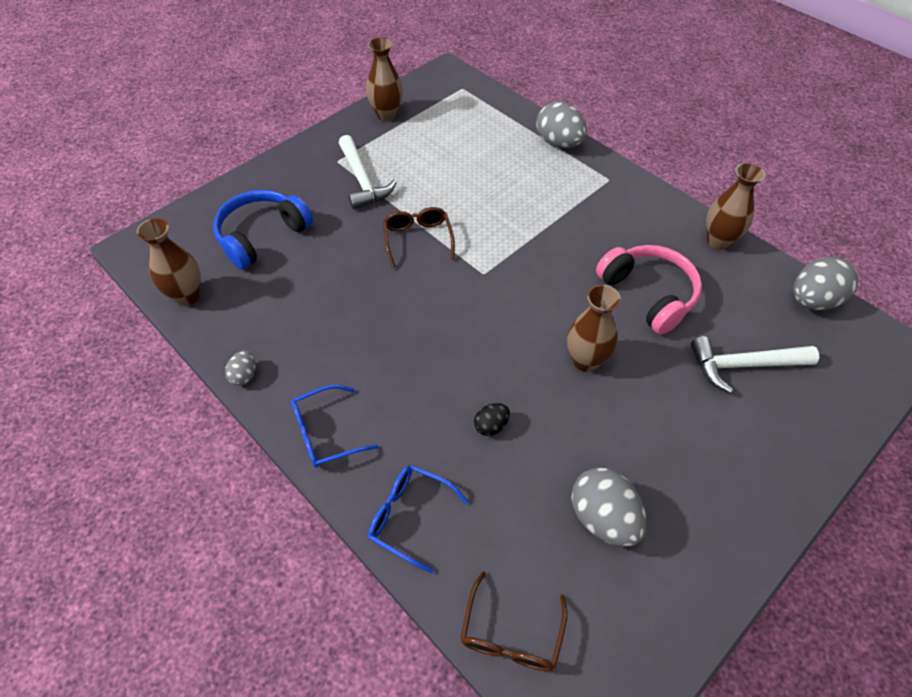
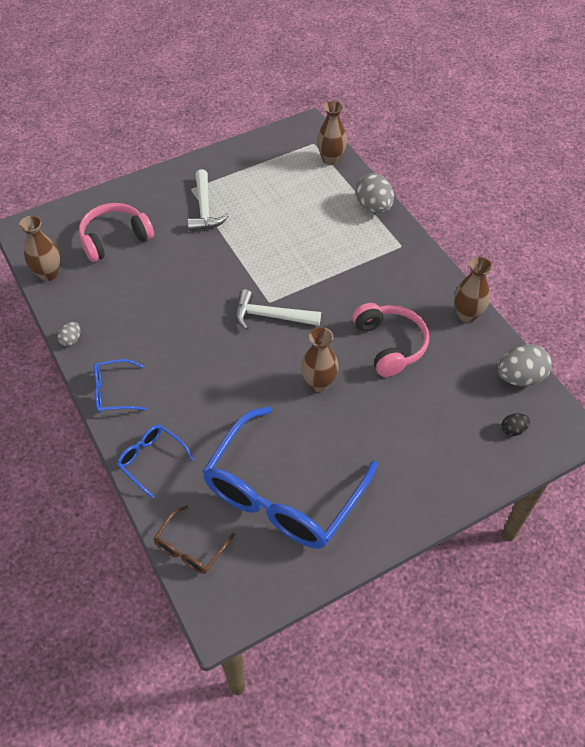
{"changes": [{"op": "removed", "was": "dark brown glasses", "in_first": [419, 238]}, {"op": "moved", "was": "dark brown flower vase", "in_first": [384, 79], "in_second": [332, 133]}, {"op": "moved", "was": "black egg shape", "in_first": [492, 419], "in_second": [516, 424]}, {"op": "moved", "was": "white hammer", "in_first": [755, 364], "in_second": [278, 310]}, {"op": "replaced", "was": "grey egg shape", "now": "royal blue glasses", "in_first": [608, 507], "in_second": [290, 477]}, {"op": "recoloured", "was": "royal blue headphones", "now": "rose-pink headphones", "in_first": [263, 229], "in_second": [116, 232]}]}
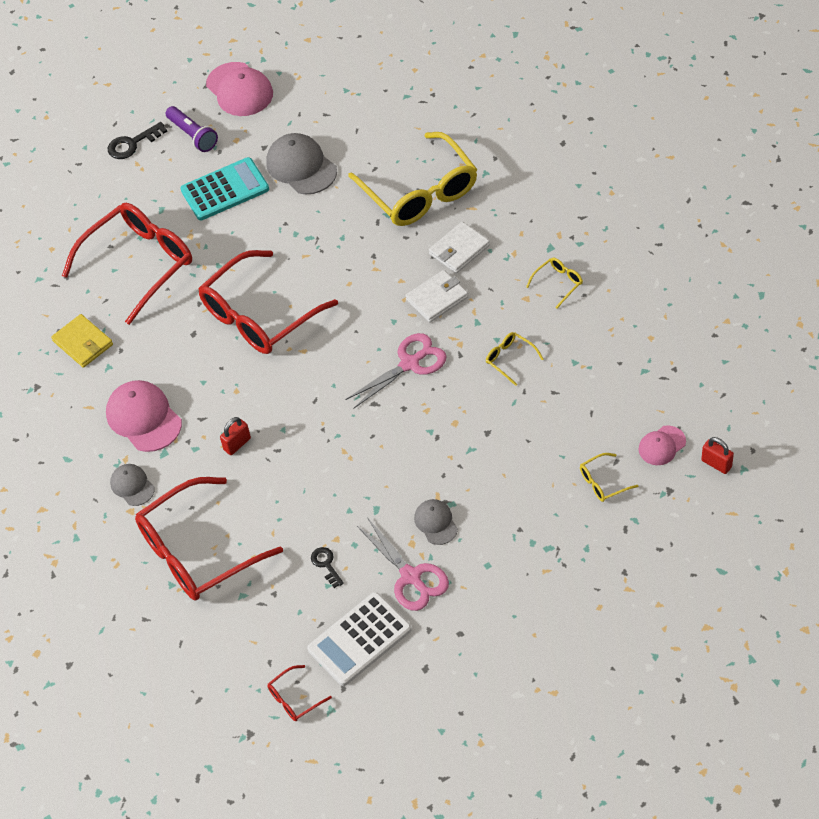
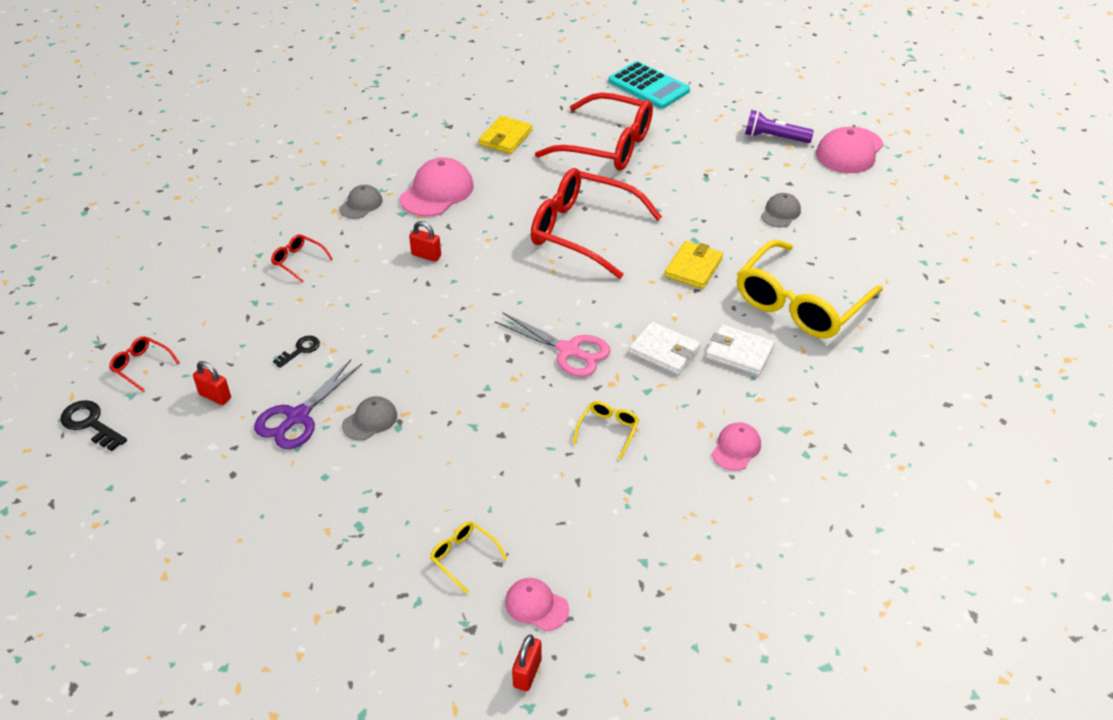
{"changes": [{"op": "added", "now": "yellow card wallet", "in_second": [693, 265]}, {"op": "moved", "was": "black door key", "in_first": [137, 140], "in_second": [94, 425]}, {"op": "moved", "was": "teal adding machine", "in_first": [224, 188], "in_second": [649, 85]}, {"op": "replaced", "was": "white adding machine", "now": "crimson small lock", "in_first": [359, 639], "in_second": [212, 383]}, {"op": "replaced", "was": "yellow glasses", "now": "rose-pink cap", "in_first": [554, 283], "in_second": [736, 446]}, {"op": "recoloured", "was": "rose-pink pair of scissors", "now": "violet pair of scissors", "in_first": [403, 564], "in_second": [308, 404]}, {"op": "turned", "was": "violet torch", "in_first": [192, 129], "in_second": [779, 126], "clockwise": 75}, {"op": "resized", "was": "crimson glasses", "in_first": [209, 538], "in_second": [302, 258], "ratio": 0.41}, {"op": "resized", "was": "grey cap", "in_first": [301, 163], "in_second": [781, 210], "ratio": 0.57}]}
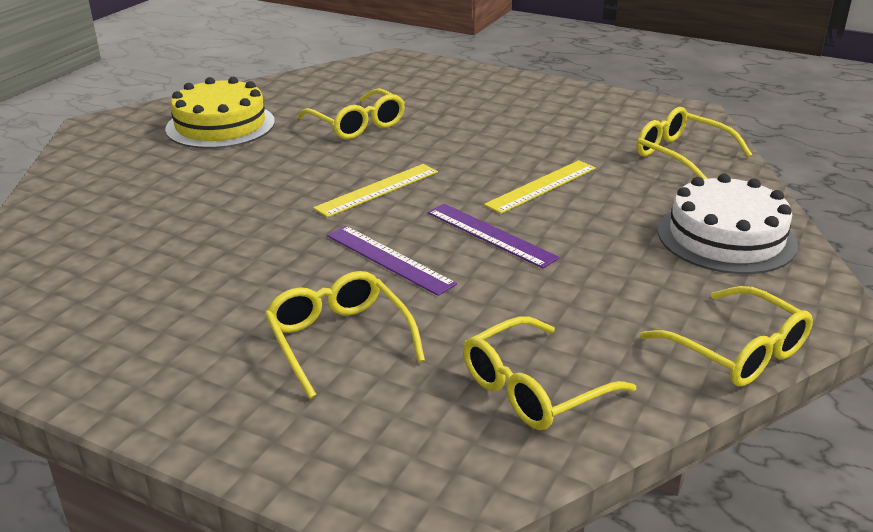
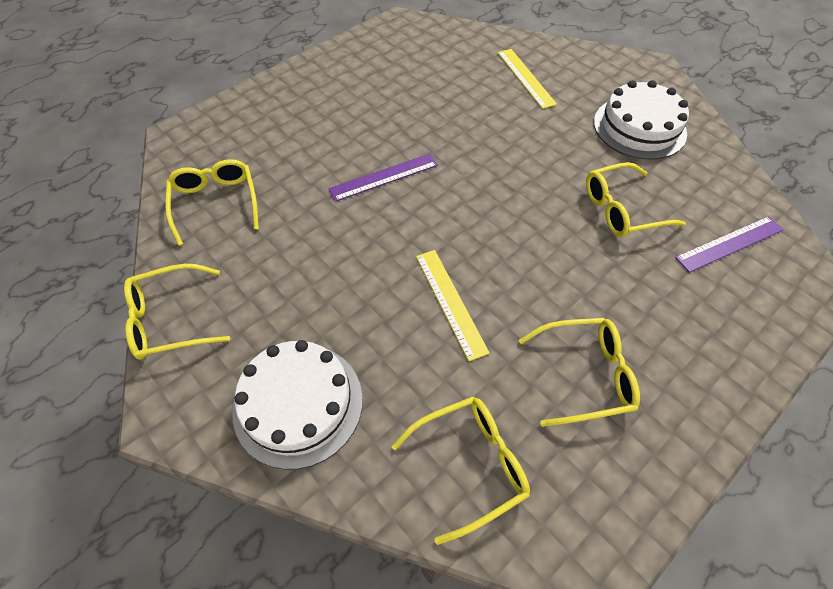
{"changes": [{"op": "moved", "was": "yellow glasses", "in_first": [345, 335], "in_second": [579, 372]}, {"op": "moved", "was": "yellow ruler", "in_first": [375, 190], "in_second": [527, 79]}, {"op": "moved", "was": "violet ruler", "in_first": [493, 236], "in_second": [729, 244]}, {"op": "recoloured", "was": "yellow layer cake", "now": "white layer cake", "in_first": [220, 113], "in_second": [641, 120]}]}
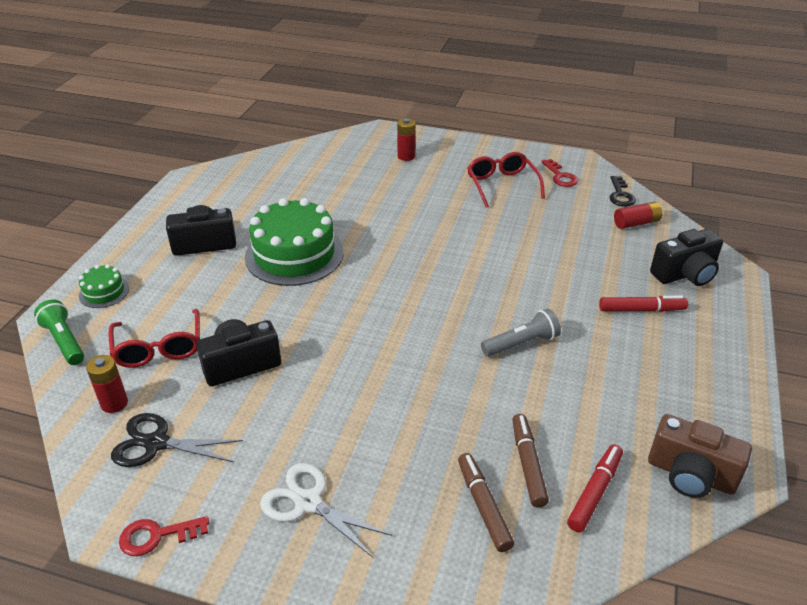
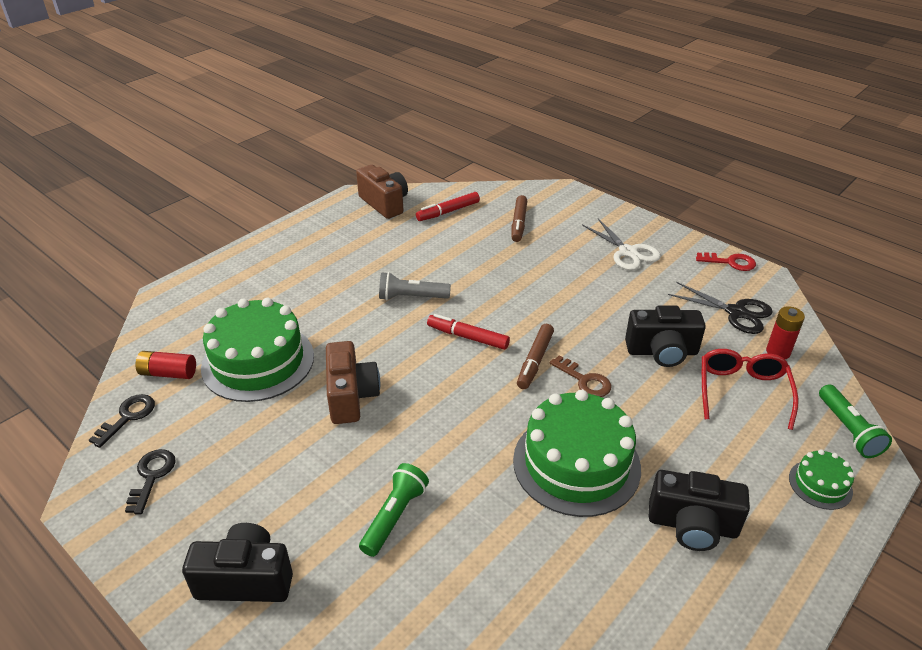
{"changes": [{"op": "removed", "was": "crimson power cell", "in_first": [406, 139]}, {"op": "removed", "was": "crimson glasses", "in_first": [506, 180]}, {"op": "added", "now": "green layer cake", "in_second": [257, 350]}, {"op": "added", "now": "dark brown camera", "in_second": [353, 382]}, {"op": "added", "now": "green torch", "in_second": [394, 510]}, {"op": "added", "now": "dark brown door key", "in_second": [581, 376]}, {"op": "moved", "was": "dark brown marker pen", "in_first": [530, 461], "in_second": [535, 356]}, {"op": "moved", "was": "crimson marker pen", "in_first": [643, 304], "in_second": [468, 332]}, {"op": "moved", "was": "black camera", "in_first": [686, 257], "in_second": [237, 562]}, {"op": "recoloured", "was": "crimson door key", "now": "black door key", "in_first": [559, 173], "in_second": [150, 481]}]}
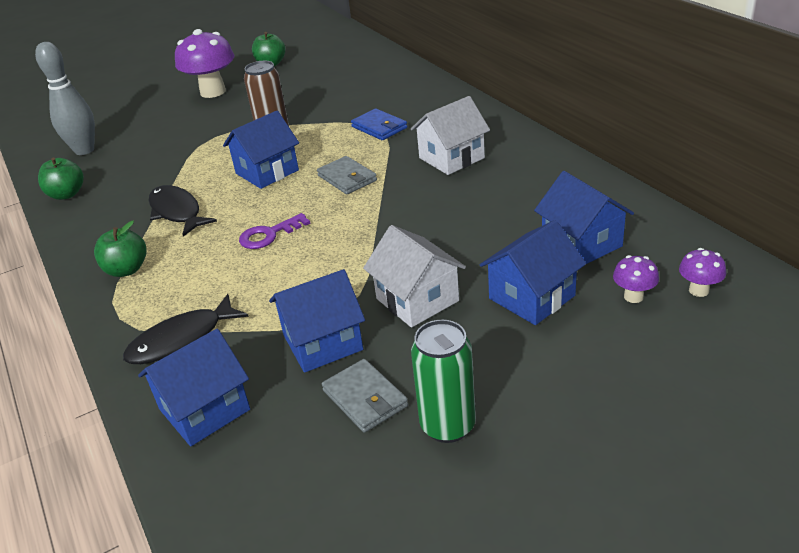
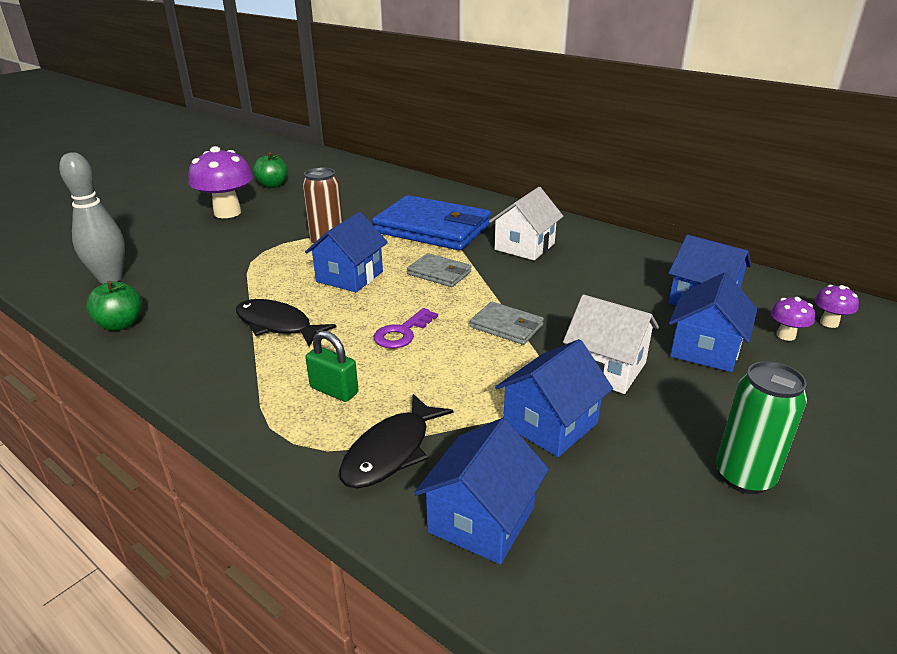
{"changes": [{"op": "removed", "was": "green toy apple", "in_first": [120, 249]}, {"op": "added", "now": "green small lock", "in_second": [332, 366]}, {"op": "moved", "was": "grey card wallet", "in_first": [365, 396], "in_second": [507, 323]}, {"op": "resized", "was": "royal blue card wallet", "in_first": [379, 124], "in_second": [431, 222], "ratio": 2.1}]}
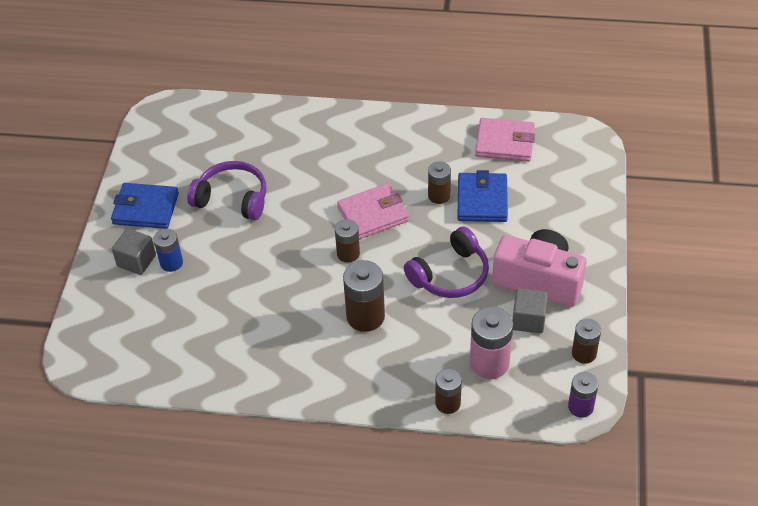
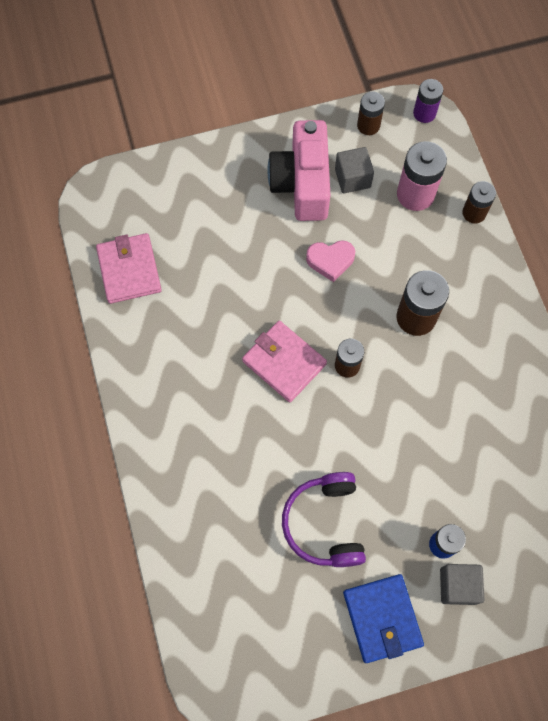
{"changes": [{"op": "removed", "was": "dark brown power cell", "in_first": [439, 182]}, {"op": "removed", "was": "royal blue card wallet", "in_first": [482, 196]}, {"op": "replaced", "was": "violet headphones", "now": "rose-pink heart shape", "in_first": [446, 262], "in_second": [330, 261]}]}
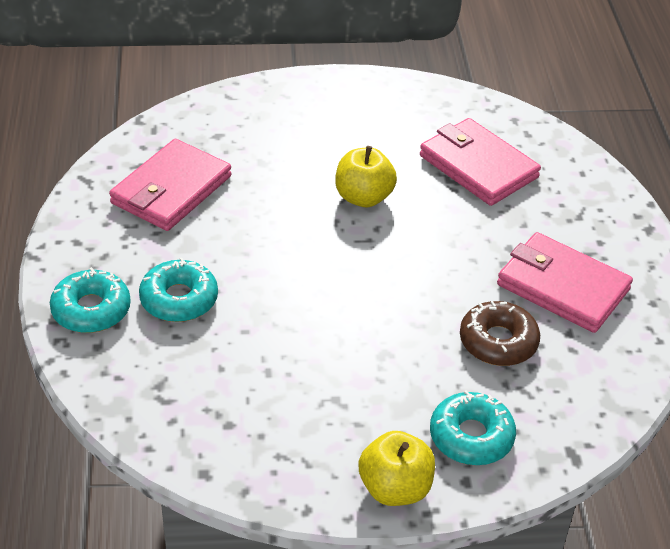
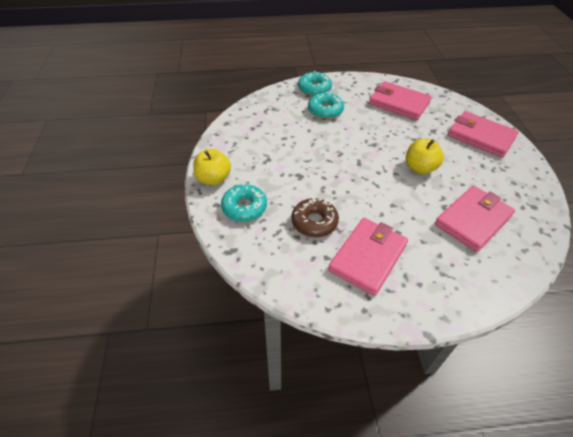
{"changes": [{"op": "added", "now": "rose-pink card wallet", "in_second": [483, 134]}]}
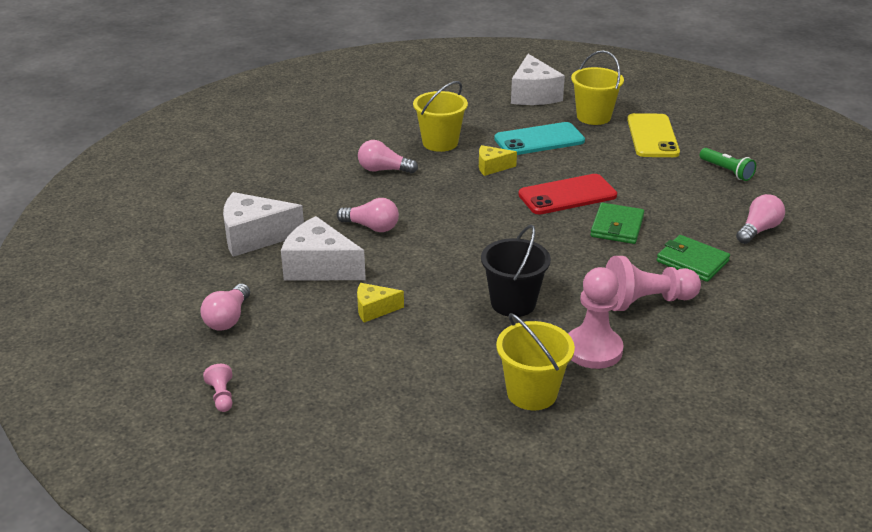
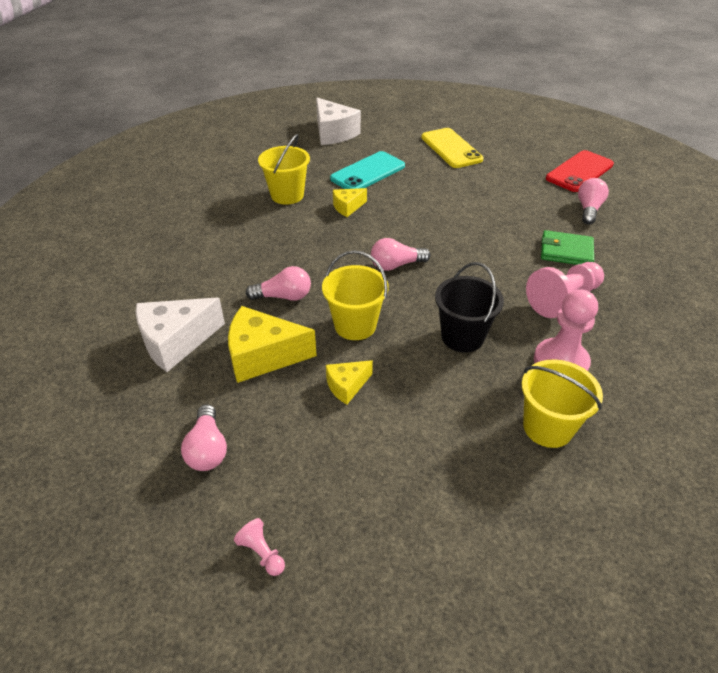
{"changes": [{"op": "removed", "was": "green card wallet", "in_first": [617, 223]}, {"op": "removed", "was": "green torch", "in_first": [728, 164]}, {"op": "moved", "was": "rose-pink light bulb", "in_first": [388, 157], "in_second": [400, 254]}, {"op": "moved", "was": "crimson mobile phone", "in_first": [567, 194], "in_second": [580, 171]}, {"op": "moved", "was": "yellow sand bucket", "in_first": [597, 87], "in_second": [355, 295]}, {"op": "recoloured", "was": "white cheese wedge", "now": "yellow cheese wedge", "in_first": [323, 248], "in_second": [272, 344]}]}
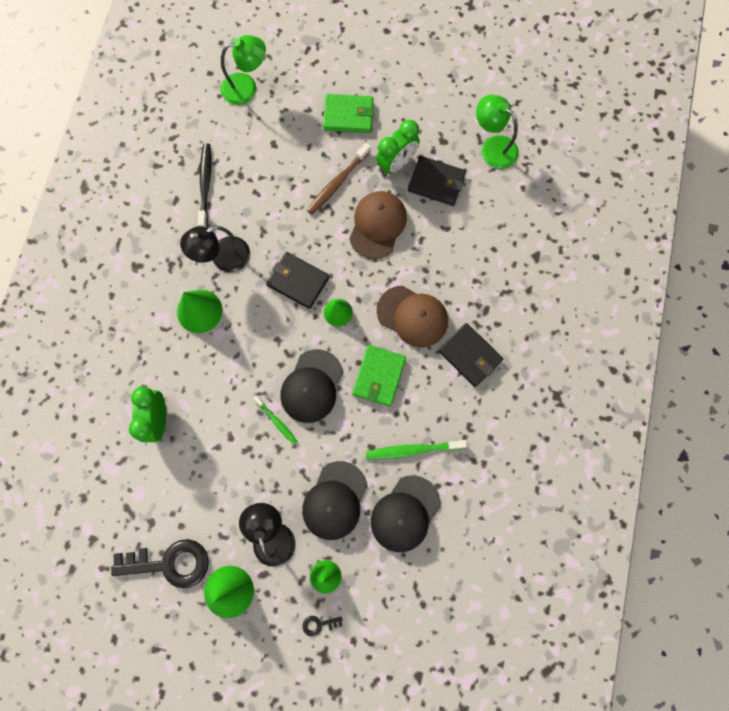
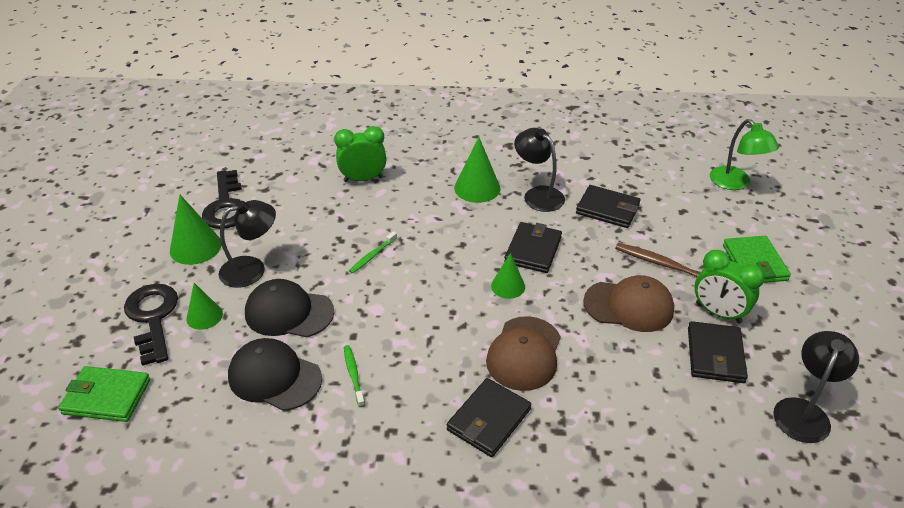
{"changes": [{"op": "removed", "was": "black tooth brush", "in_first": [204, 185]}, {"op": "removed", "was": "black cap", "in_first": [311, 386]}, {"op": "added", "now": "black card wallet", "in_second": [608, 206]}, {"op": "moved", "was": "green card wallet", "in_first": [379, 376], "in_second": [104, 394]}, {"op": "recoloured", "was": "green lamp", "now": "black lamp", "in_first": [497, 132], "in_second": [816, 387]}, {"op": "resized", "was": "black door key", "in_first": [322, 626], "in_second": [151, 325], "ratio": 2.43}, {"op": "resized", "was": "green tooth brush", "in_first": [416, 450], "in_second": [354, 376], "ratio": 0.62}]}
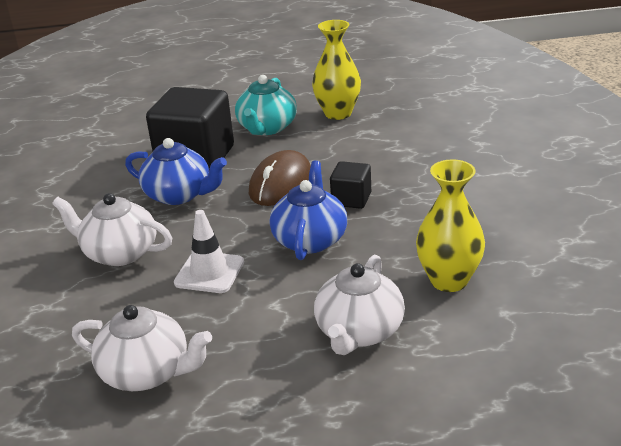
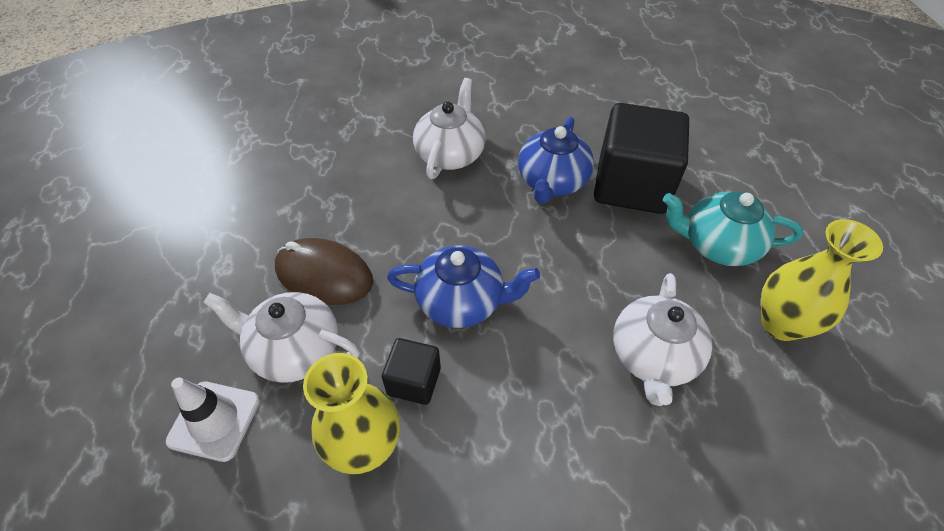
{"changes": [{"op": "moved", "was": "white teapot", "in_first": [142, 348], "in_second": [662, 339]}, {"op": "moved", "was": "white road cone", "in_first": [209, 251], "in_second": [213, 420]}, {"op": "moved", "was": "dark brown mouse", "in_first": [280, 178], "in_second": [324, 271]}, {"op": "moved", "was": "black block", "in_first": [350, 185], "in_second": [411, 371]}]}
